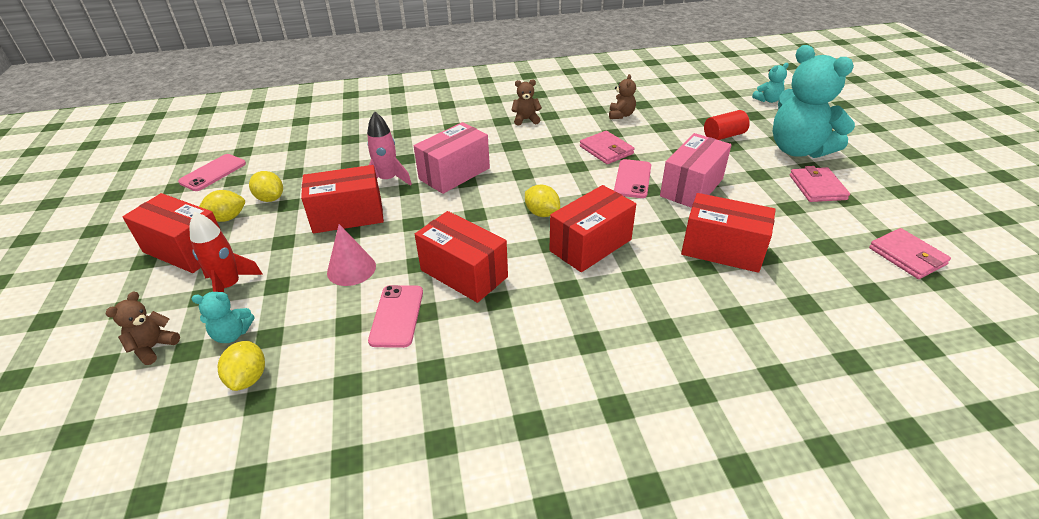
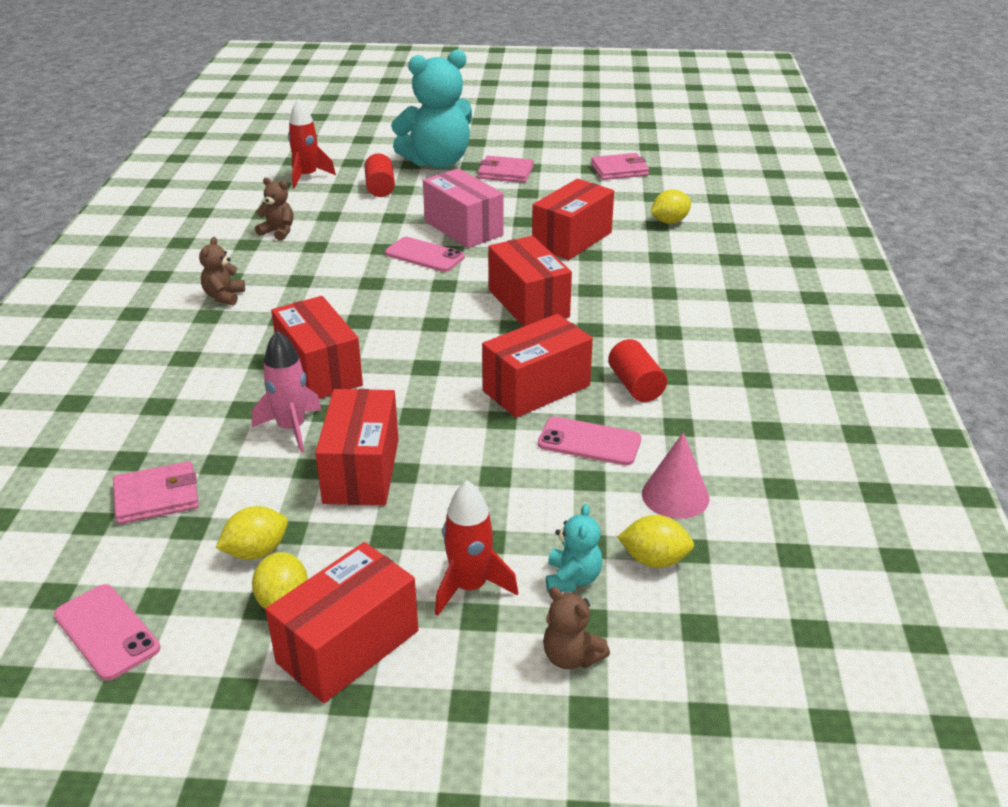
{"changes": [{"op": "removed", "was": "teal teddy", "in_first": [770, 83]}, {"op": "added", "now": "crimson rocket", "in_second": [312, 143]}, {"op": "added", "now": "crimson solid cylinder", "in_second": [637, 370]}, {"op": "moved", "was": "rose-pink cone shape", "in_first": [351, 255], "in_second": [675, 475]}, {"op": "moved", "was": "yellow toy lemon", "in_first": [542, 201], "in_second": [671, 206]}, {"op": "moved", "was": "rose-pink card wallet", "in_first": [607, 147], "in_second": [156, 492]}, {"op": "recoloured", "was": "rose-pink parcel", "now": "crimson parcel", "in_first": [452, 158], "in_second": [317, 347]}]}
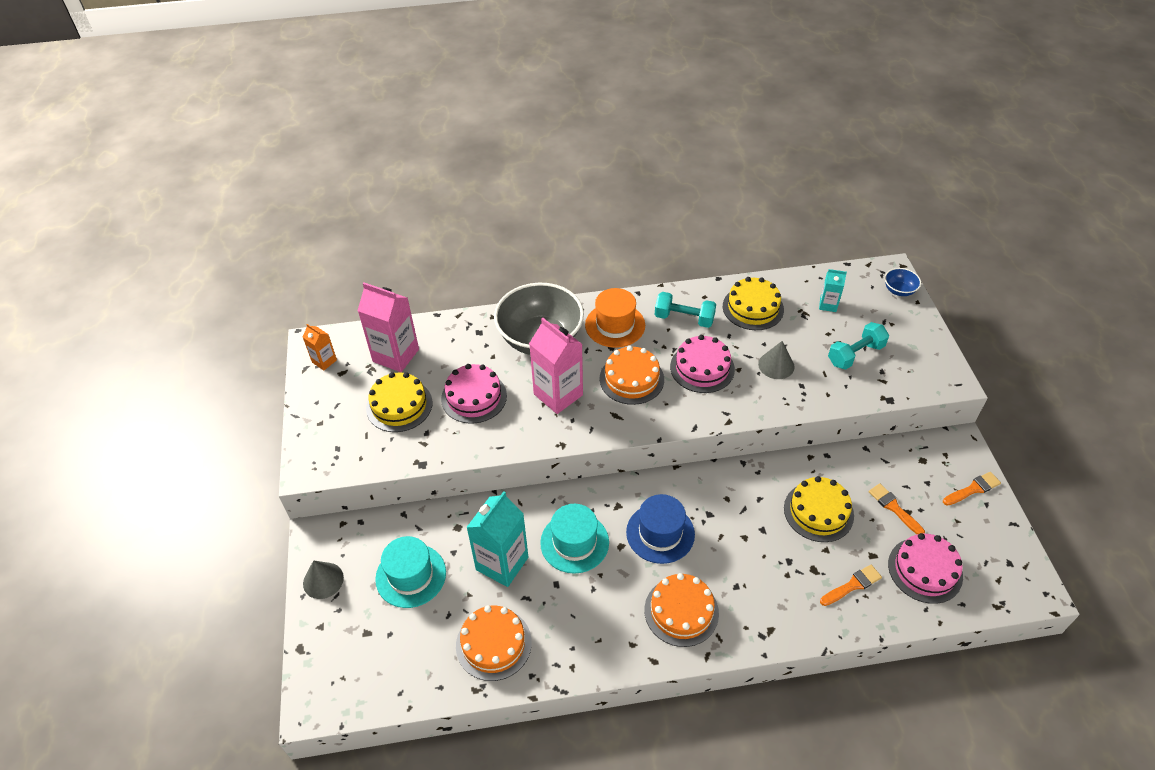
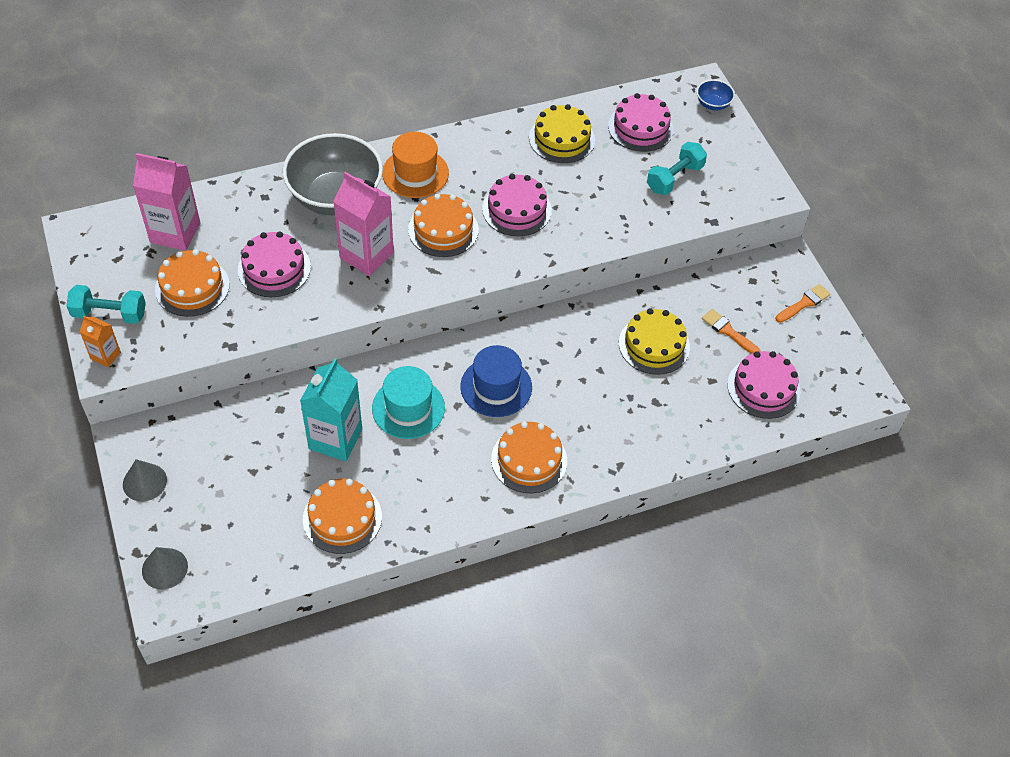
{"changes": [{"op": "removed", "was": "teal tall hat", "in_first": [410, 572]}, {"op": "removed", "was": "orange paint brush", "in_first": [851, 585]}, {"op": "moved", "was": "orange juice carton", "in_first": [320, 347], "in_second": [100, 341]}, {"op": "moved", "was": "teal hand weight", "in_first": [685, 310], "in_second": [106, 304]}, {"op": "moved", "was": "grey cone shape", "in_first": [776, 360], "in_second": [165, 568]}, {"op": "replaced", "was": "teal juice carton", "now": "rose-pink layer cake", "in_first": [833, 290], "in_second": [641, 122]}, {"op": "recoloured", "was": "yellow layer cake", "now": "orange layer cake", "in_first": [399, 402], "in_second": [192, 283]}]}
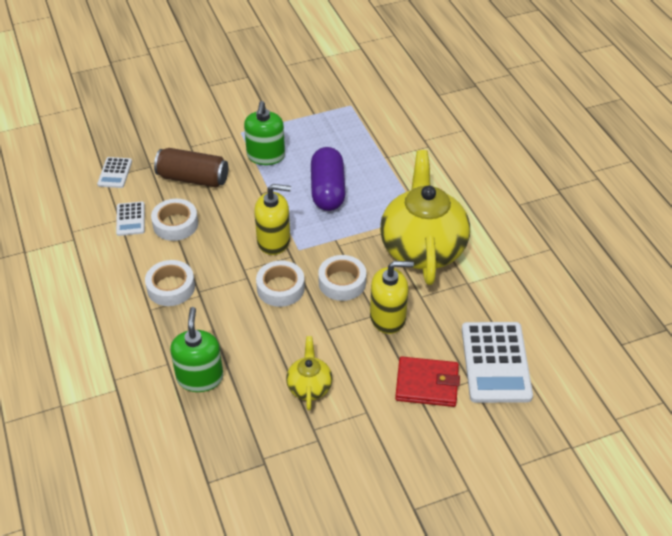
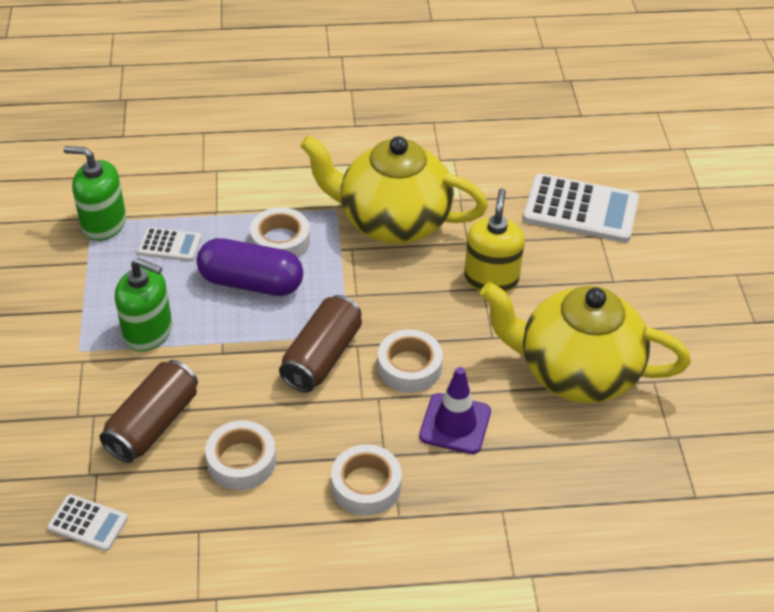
{"changes": [{"op": "removed", "was": "crimson card wallet", "in_first": [427, 382]}, {"op": "added", "now": "violet road cone", "in_second": [455, 410]}, {"op": "moved", "was": "white adding machine", "in_first": [130, 219], "in_second": [170, 244]}, {"op": "moved", "was": "green soap dispenser", "in_first": [197, 349], "in_second": [94, 193]}, {"op": "moved", "was": "white roll of tape", "in_first": [342, 278], "in_second": [280, 232]}, {"op": "replaced", "was": "yellow soap dispenser", "now": "dark brown can", "in_first": [272, 219], "in_second": [320, 343]}, {"op": "resized", "was": "yellow teapot", "in_first": [309, 373], "in_second": [585, 342], "ratio": 2.17}]}
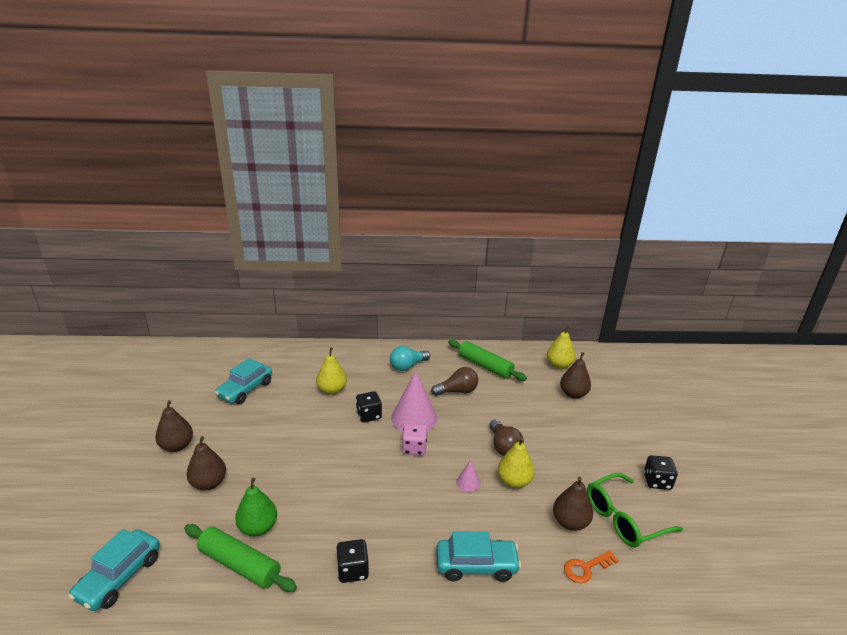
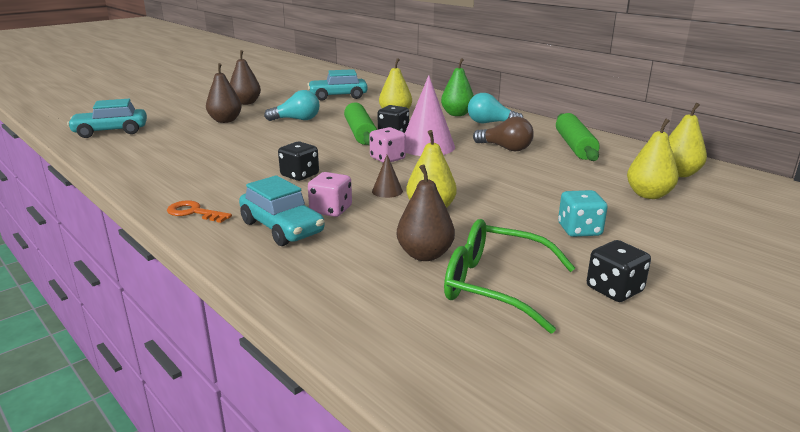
{"changes": [{"op": "removed", "was": "dark brown light bulb", "in_first": [506, 438]}, {"op": "added", "now": "teal light bulb", "in_second": [292, 105]}, {"op": "added", "now": "rose-pink game die", "in_second": [330, 194]}, {"op": "added", "now": "teal game die", "in_second": [583, 213]}, {"op": "moved", "was": "green dough roller", "in_first": [240, 558], "in_second": [360, 123]}, {"op": "moved", "was": "green pear fruit", "in_first": [256, 507], "in_second": [457, 87]}, {"op": "moved", "was": "black game die", "in_first": [352, 561], "in_second": [298, 161]}, {"op": "moved", "was": "orange door key", "in_first": [591, 566], "in_second": [199, 211]}, {"op": "recoloured", "was": "rose-pink cone shape", "now": "dark brown cone shape", "in_first": [468, 476], "in_second": [387, 176]}, {"op": "recoloured", "was": "dark brown pear fruit", "now": "yellow pear fruit", "in_first": [575, 375], "in_second": [653, 158]}]}
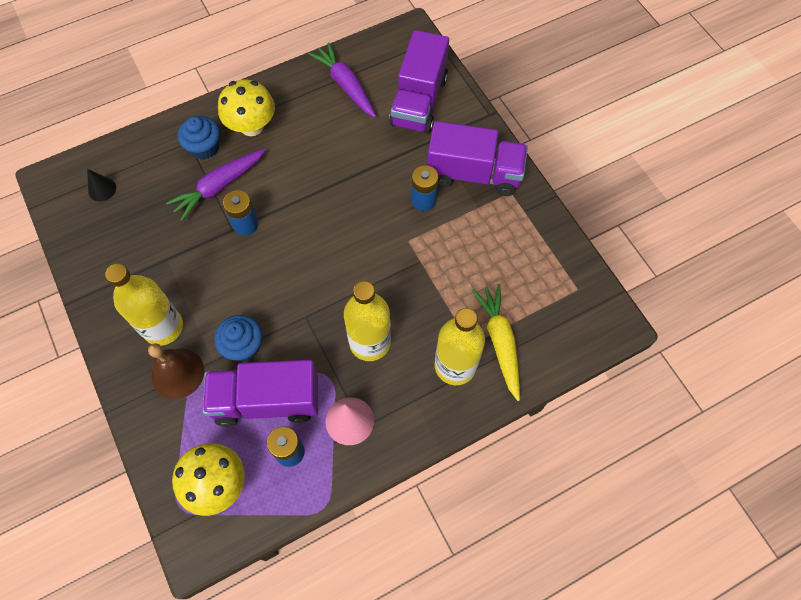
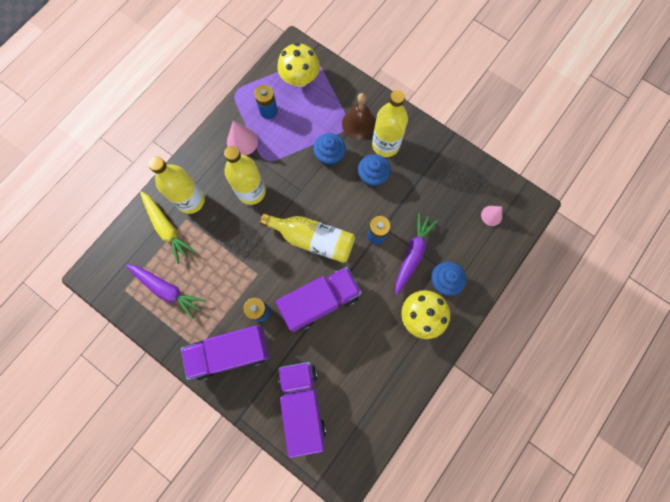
{"changes": [{"op": "added", "now": "yellow bottle", "in_second": [307, 238]}, {"op": "added", "now": "royal blue cupcake", "in_second": [374, 170]}, {"op": "moved", "was": "violet truck", "in_first": [260, 393], "in_second": [318, 299]}, {"op": "moved", "was": "violet toy carrot", "in_first": [342, 79], "in_second": [165, 291]}, {"op": "recoloured", "was": "black cone shape", "now": "rose-pink cone shape", "in_first": [101, 185], "in_second": [491, 216]}]}
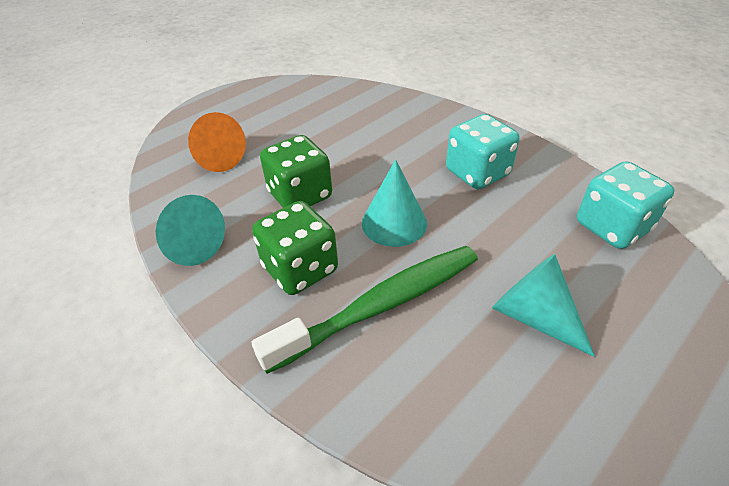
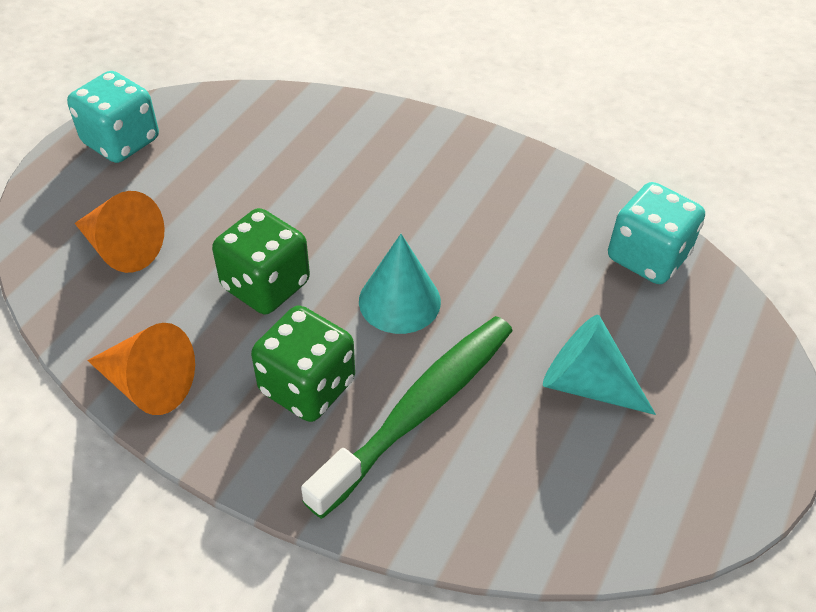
{"changes": [{"op": "moved", "was": "teal game die", "in_first": [483, 151], "in_second": [113, 117]}, {"op": "recoloured", "was": "teal cone shape", "now": "orange cone shape", "in_first": [190, 230], "in_second": [141, 369]}]}
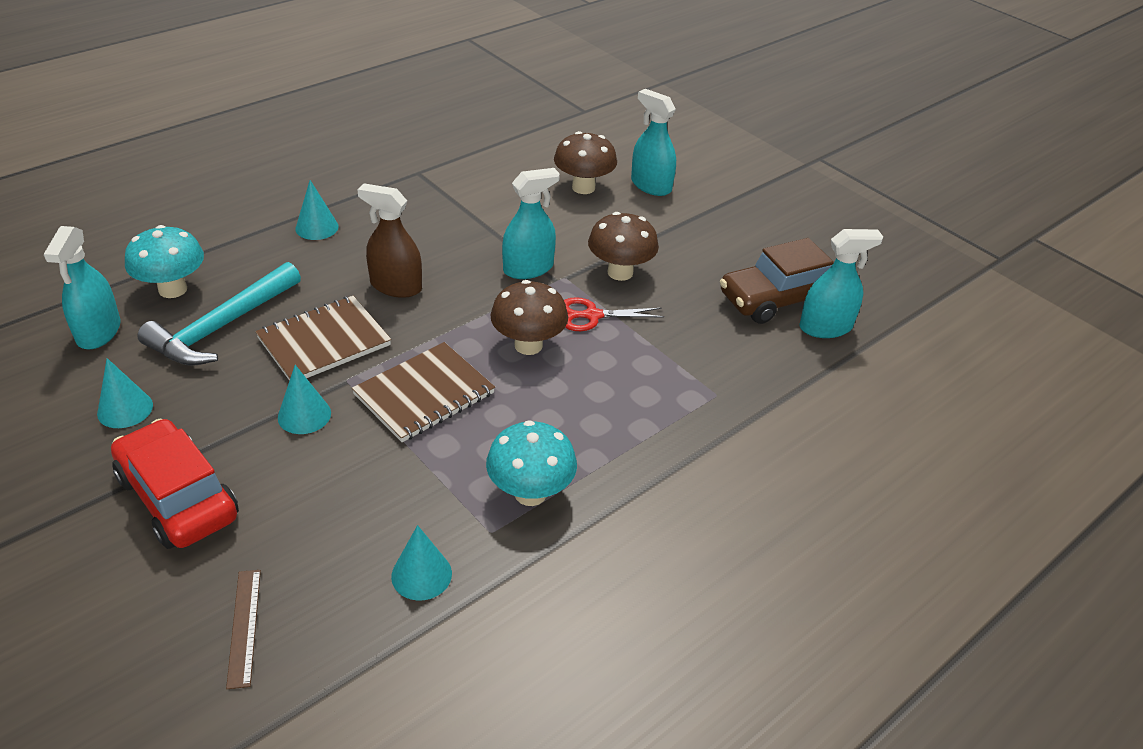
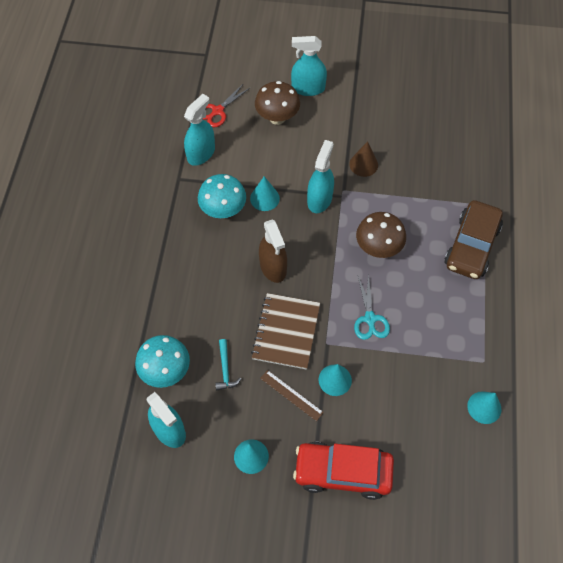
{"changes": [{"op": "moved", "was": "dark brown ruler", "in_first": [243, 629], "in_second": [292, 395]}, {"op": "moved", "was": "teal cone shape", "in_first": [317, 210], "in_second": [265, 193]}, {"op": "moved", "was": "teal fungus", "in_first": [531, 463], "in_second": [222, 196]}, {"op": "moved", "was": "crimson pair of scissors", "in_first": [614, 314], "in_second": [227, 105]}, {"op": "moved", "was": "dark brown toy car", "in_first": [777, 281], "in_second": [474, 239]}, {"op": "moved", "was": "teal spray cleaner", "in_first": [841, 283], "in_second": [199, 130]}, {"op": "replaced", "was": "dark brown exercise book", "now": "teal pair of scissors", "in_first": [423, 392], "in_second": [372, 307]}, {"op": "replaced", "was": "dark brown fungus", "now": "dark brown cone shape", "in_first": [623, 246], "in_second": [363, 159]}, {"op": "turned", "was": "dark brown spray cleaner", "in_first": [389, 240], "in_second": [273, 251], "clockwise": -90}, {"op": "resized", "was": "teal hammer", "in_first": [219, 314], "in_second": [228, 364], "ratio": 0.45}]}
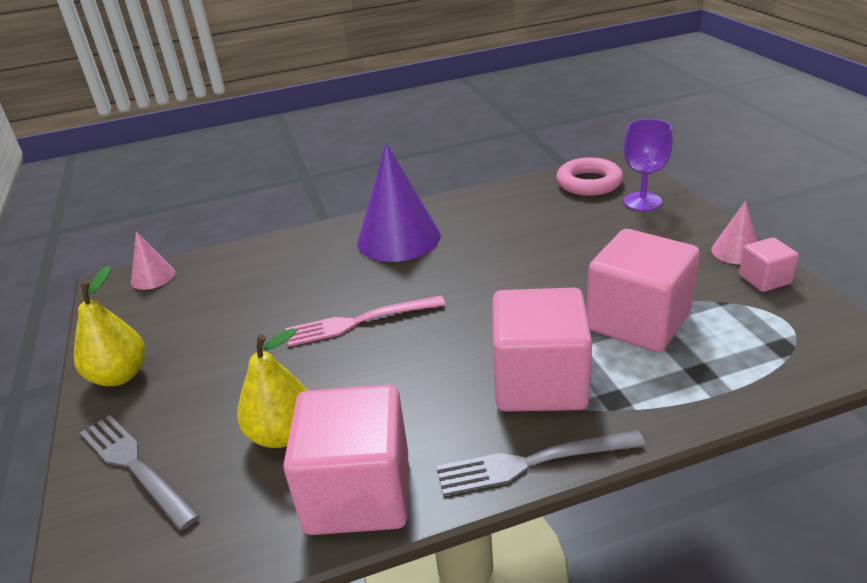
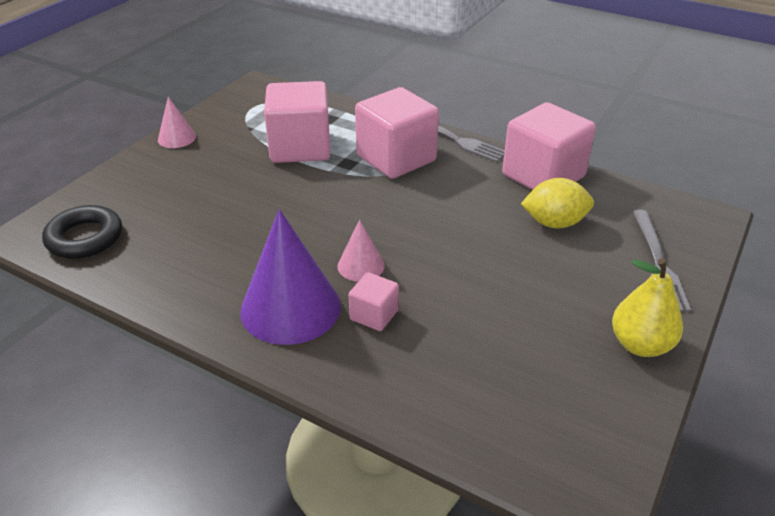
{"changes": [{"op": "removed", "was": "rose-pink table fork", "in_first": [365, 321]}, {"op": "removed", "was": "violet chalice", "in_first": [648, 165]}, {"op": "moved", "was": "rose-pink cone shape", "in_first": [153, 260], "in_second": [361, 251]}, {"op": "moved", "was": "rose-pink block", "in_first": [769, 264], "in_second": [374, 301]}, {"op": "replaced", "was": "yellow pear fruit", "now": "yellow toy lemon", "in_first": [272, 388], "in_second": [557, 203]}, {"op": "recoloured", "was": "rose-pink torus", "now": "black torus", "in_first": [589, 176], "in_second": [82, 232]}]}
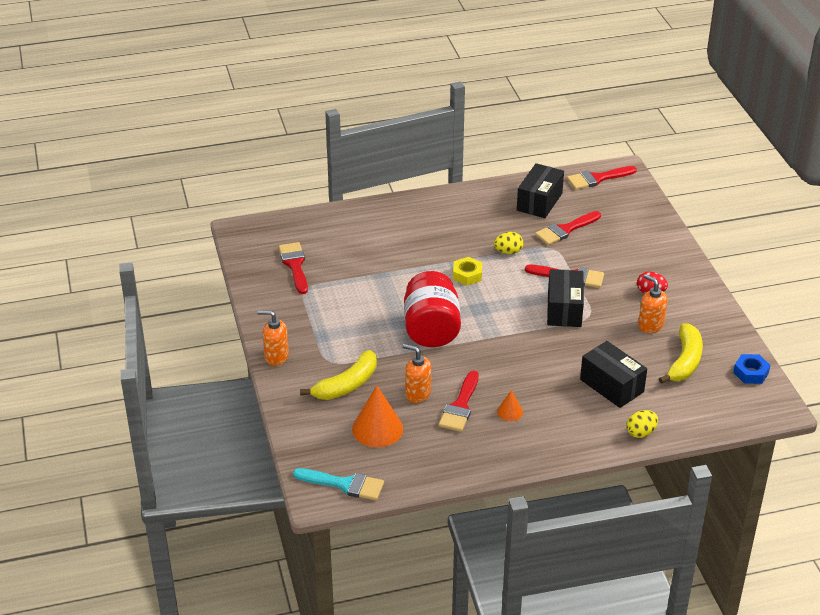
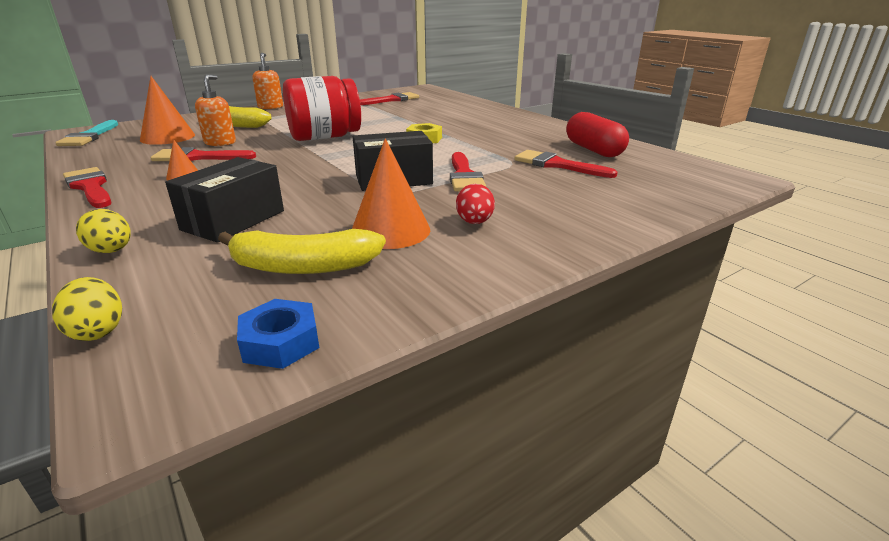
{"changes": [{"op": "moved", "was": "yellow egg shape", "in_first": [508, 243], "in_second": [87, 309]}, {"op": "moved", "was": "crimson paint brush", "in_first": [602, 178], "in_second": [87, 187]}, {"op": "replaced", "was": "black parcel", "now": "crimson pill", "in_first": [540, 190], "in_second": [597, 134]}, {"op": "replaced", "was": "orange soap dispenser", "now": "orange cone shape", "in_first": [653, 303], "in_second": [391, 193]}]}
